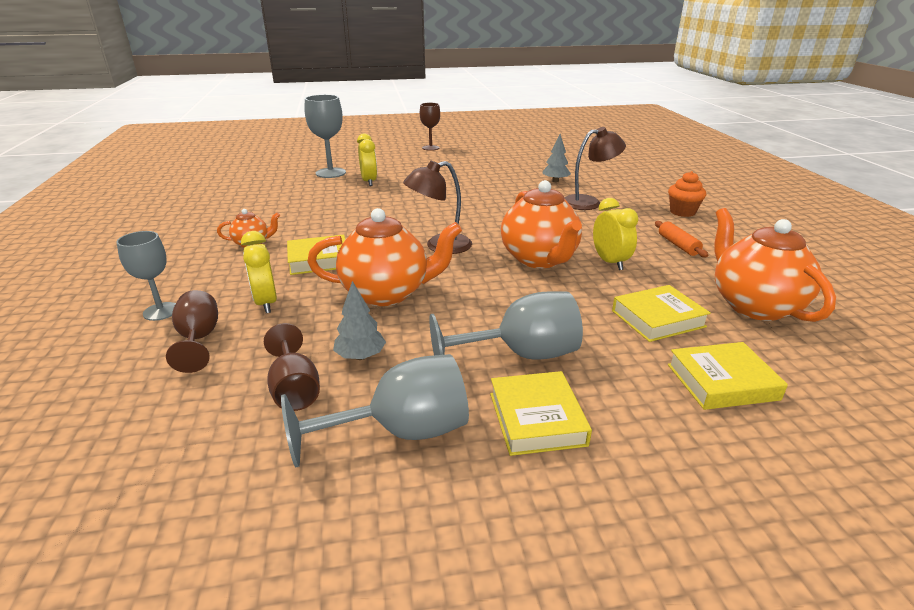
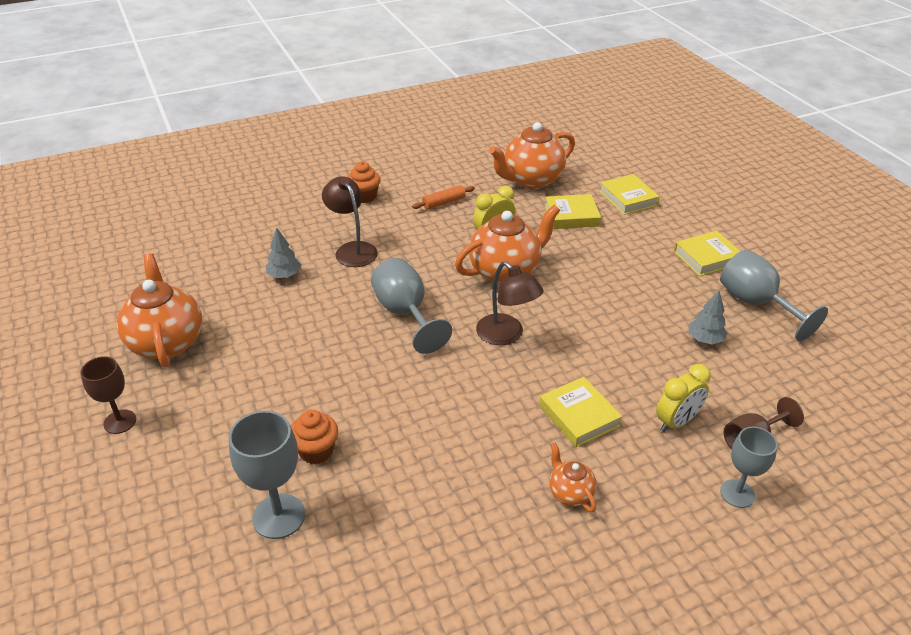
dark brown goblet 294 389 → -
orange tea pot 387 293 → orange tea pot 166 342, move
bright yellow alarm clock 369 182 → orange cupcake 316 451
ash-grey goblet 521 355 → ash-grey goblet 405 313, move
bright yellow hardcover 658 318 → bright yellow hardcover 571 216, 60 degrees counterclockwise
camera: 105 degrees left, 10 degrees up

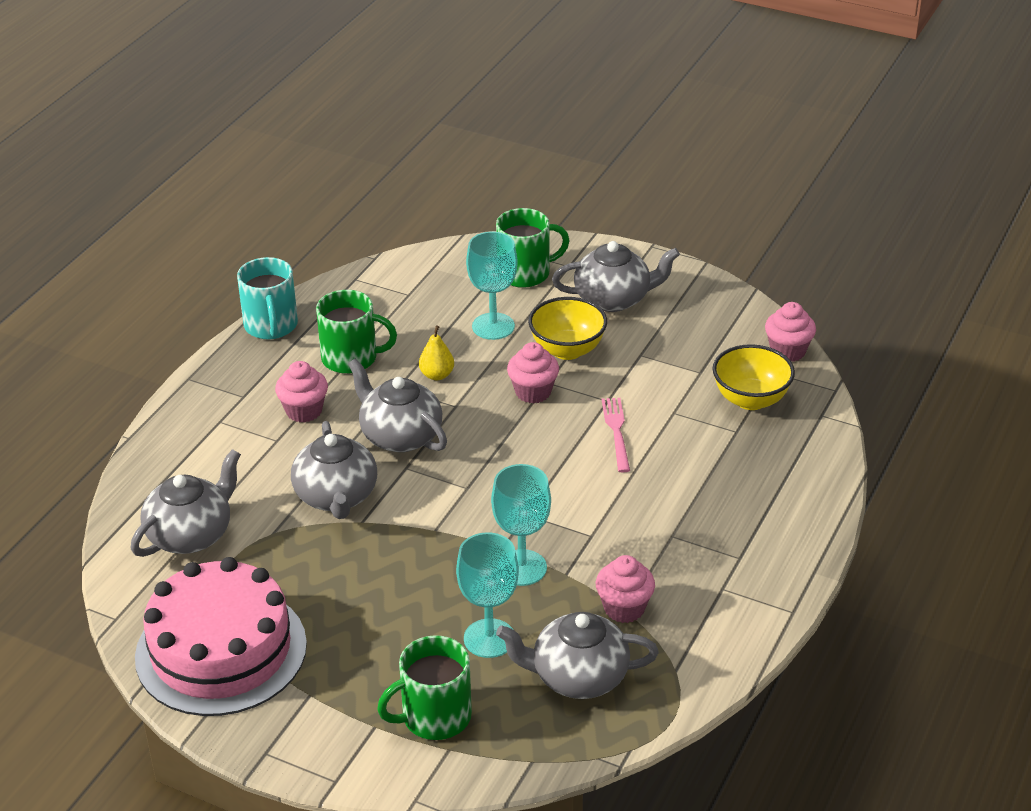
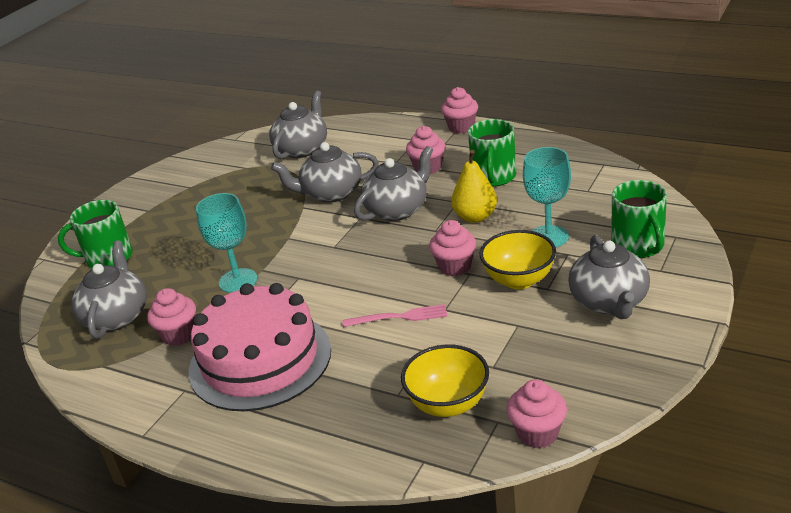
ash-grey tea pot 191 534 → ash-grey tea pot 302 149, 105 degrees counterclockwise
rosy gateau 221 650 → rosy gateau 260 360, move
aqua mug 271 326 → -
emerald mug 434 717 → emerald mug 108 258, 75 degrees counterclockwise
bright yellow pear 437 375 → bright yellow pear 475 217, x1.51
aqua goblet 489 638 → -
- → rosy cupcake 461 127
camera: 95 degrees right, 5 degrees down

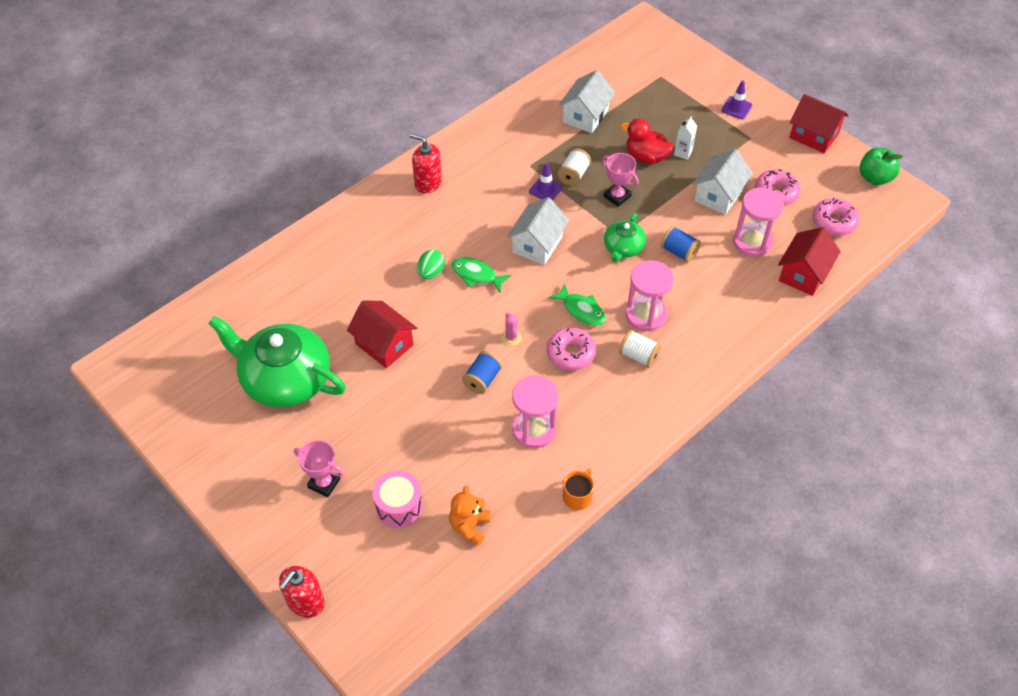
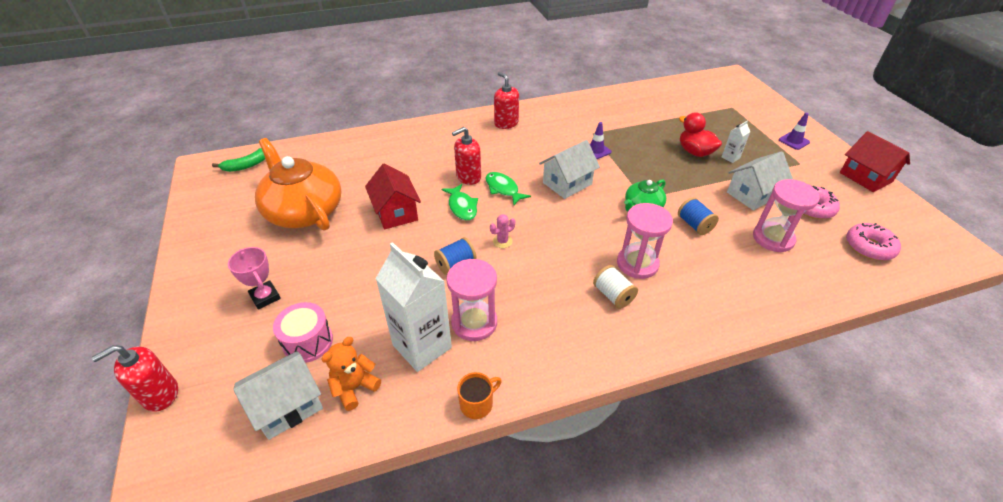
emerald tea pot 285 379 → orange tea pot 304 211
emerald egg 431 273 → red soap pump 468 177
rosy saguaro cactus 511 337 → rosy saguaro cactus 502 241, 45 degrees clockwise
rosy doughnut 570 353 → -
emerald fish 581 310 → emerald fish 462 207, move
snow-white spool 573 175 → -
snow-white house 585 116 → snow-white house 287 406, move
rosy prize cup 617 196 → -
red house 803 274 → -
emerald toy apple 875 178 → -
- → emerald banana 247 165
- → snow-white carton 422 346
camera: 25 degrees right, 10 degrees down

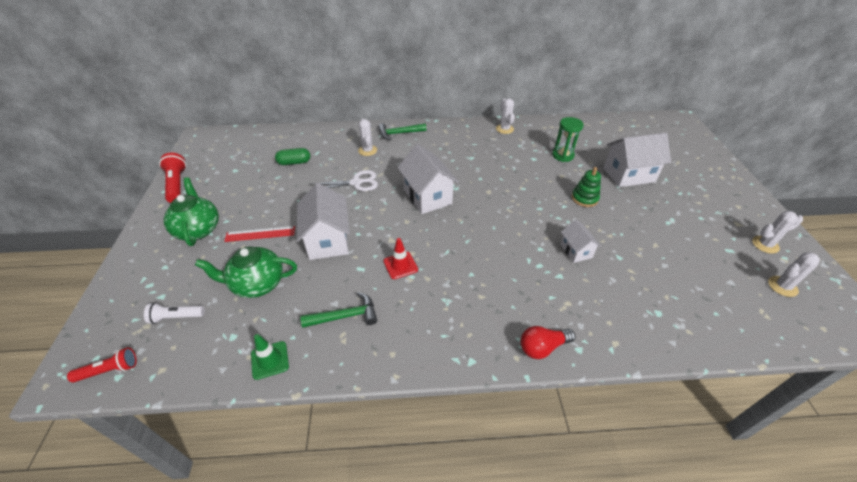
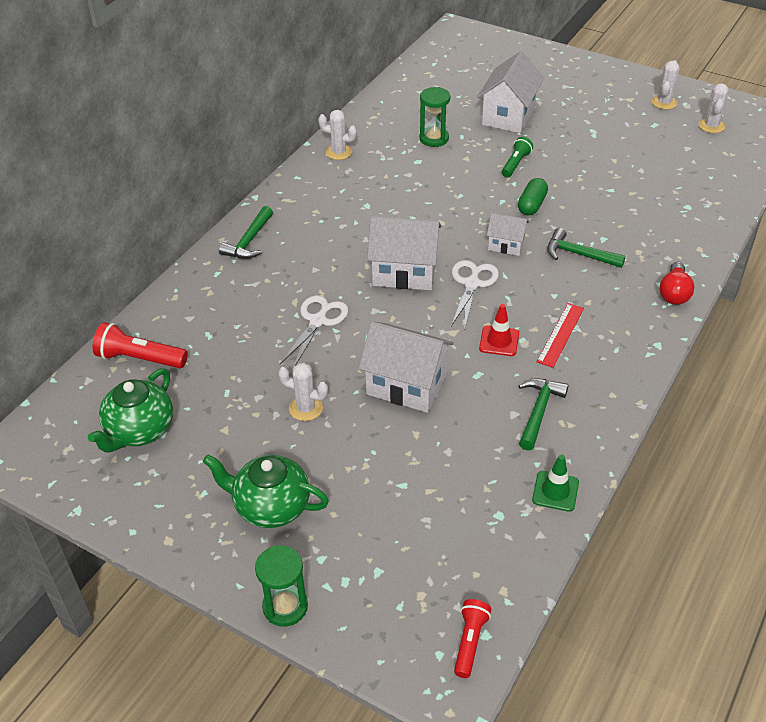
snow-white flashlight 176 317 → -
red flashlight 177 185 → red flashlight 140 358, move
emerald tea pot 257 284 → emerald tea pot 139 431, move
red straightedge 260 234 → red straightedge 560 334, move
emerald pill shape 294 162 → emerald pill shape 532 205, move
snow-white saguaro cactus 367 150 → snow-white saguaro cactus 306 408, move
snow-white house 576 251 → snow-white house 506 245, move
emerald ring stacker 584 198 → emerald flashlight 515 164
- → emerald hourglass 285 607
- → snow-white scissors 472 284
- → emerald carpenter's hammer 578 254
camera: 55 degrees left, 0 degrees up

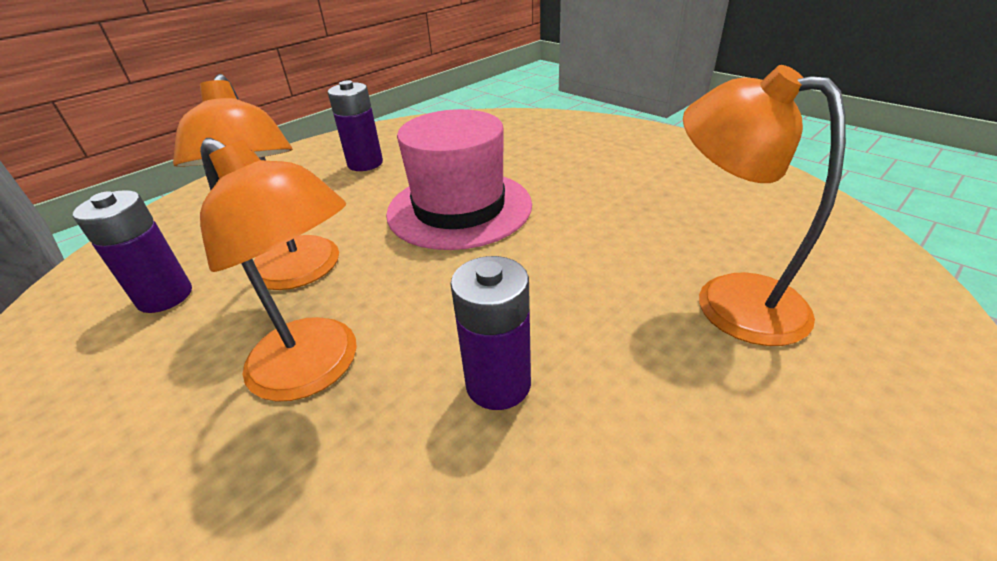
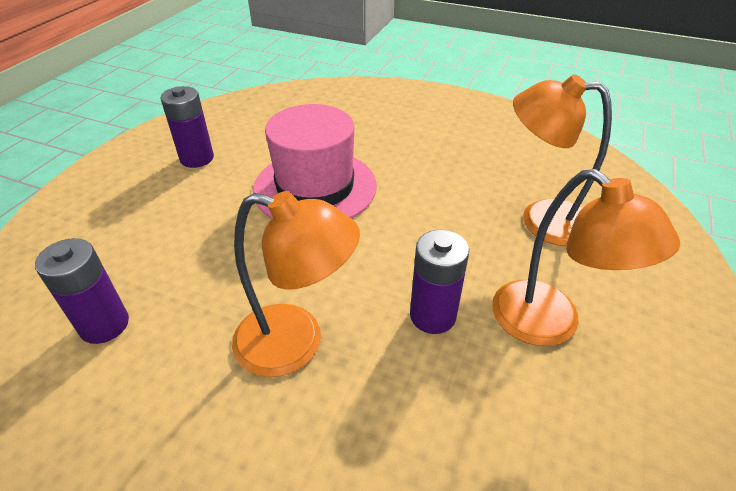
orange lamp 294 275 → orange lamp 549 324, move
camera: 25 degrees left, 5 degrees up

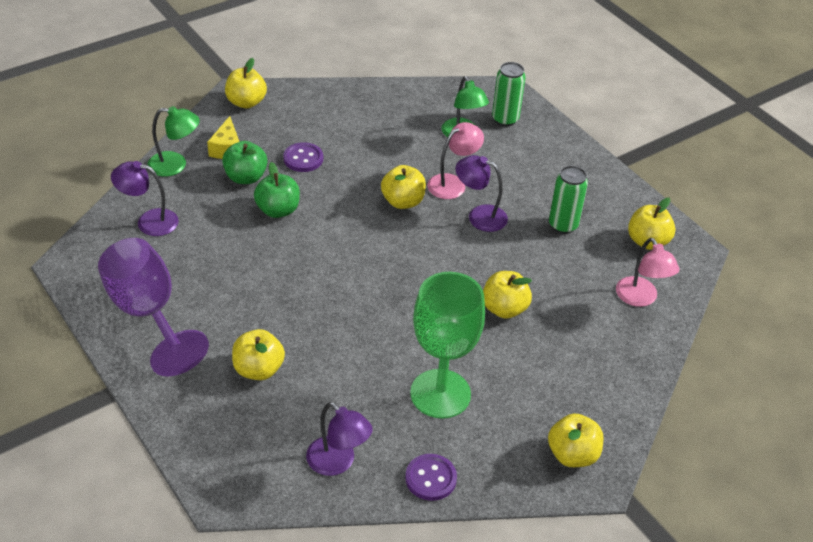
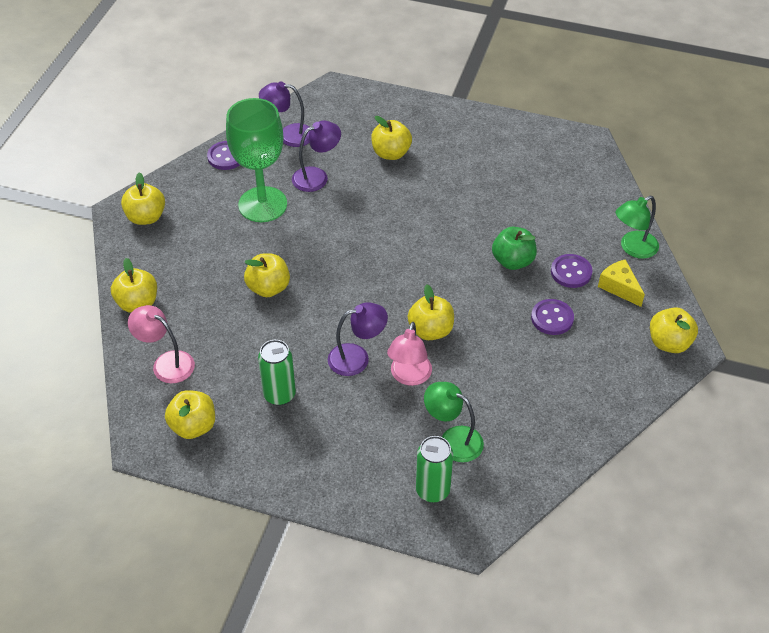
royal purple goblet 148 313 → -
royal purple lamp 149 221 → royal purple lamp 317 176, move
emerald toy apple 245 177 → royal purple sewing button 571 272
- → bright yellow toy apple 138 303
camera: 145 degrees right, 5 degrees up

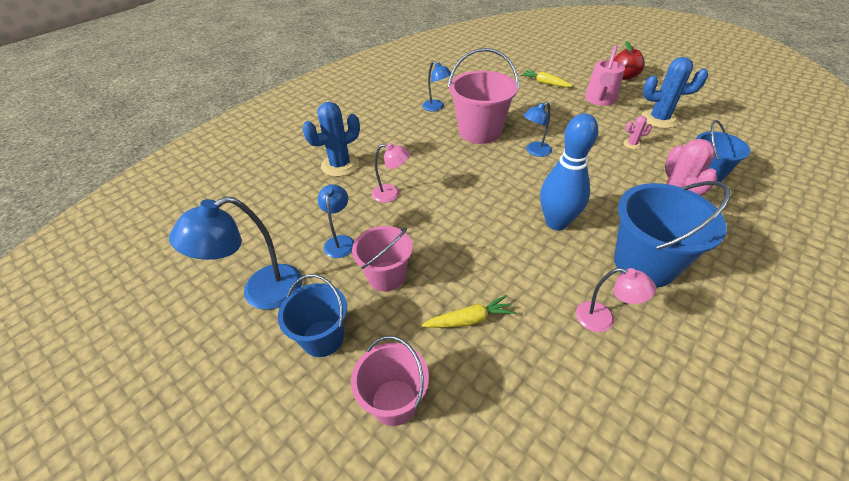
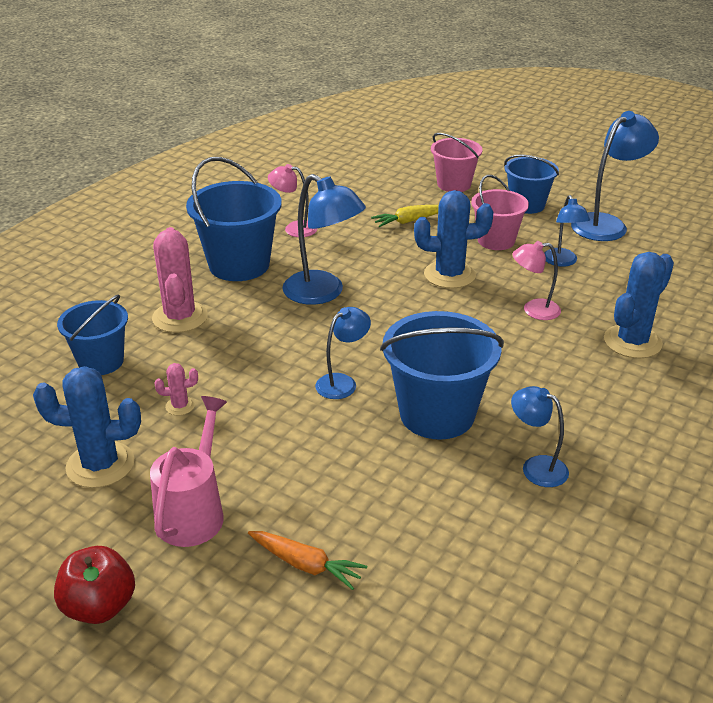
rosy sand bucket 479 132 → blue sand bucket 437 414
bright yellow root vegetable 544 83 → orange root vegetable 306 565
blue bowling pin 556 222 → blue lamp 323 293
- → blue saguaro cactus 449 275
camera: 170 degrees right, 10 degrees down

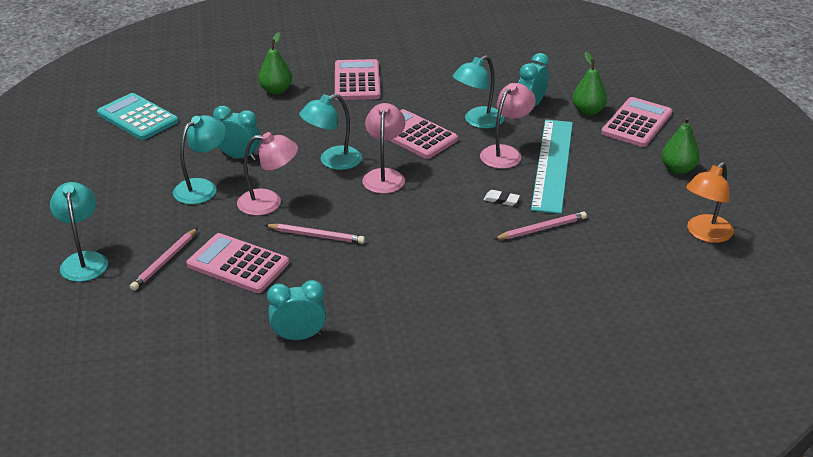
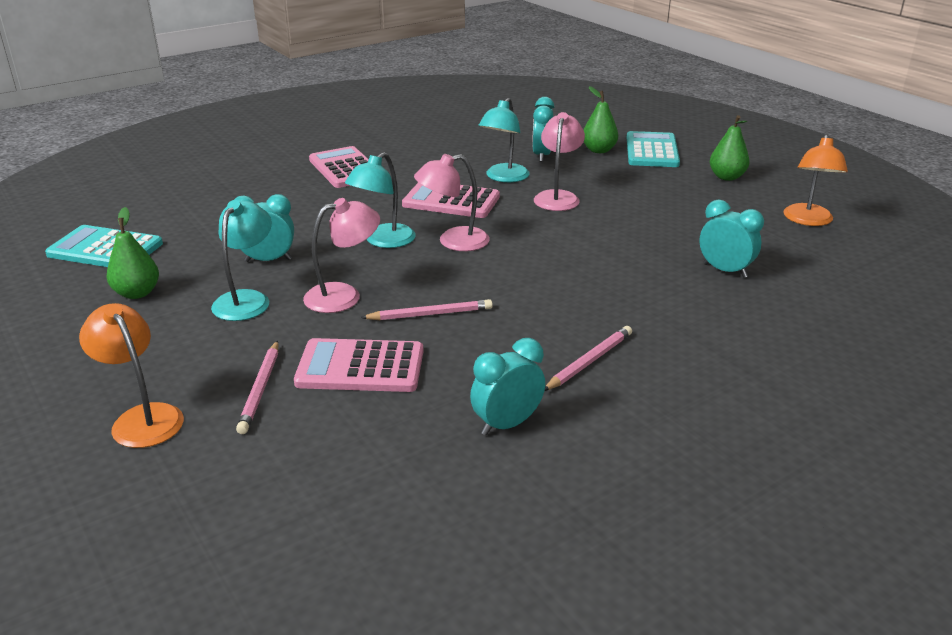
aqua lamp 84 260 → orange lamp 142 418
emerald pear 276 90 → emerald pear 137 293, move
rosy lamp 384 176 → rosy lamp 453 242, 90 degrees counterclockwise
snow-white eraser 501 200 → -
rosy pencil 542 229 → rosy pencil 589 361, move
aqua straightedge 552 165 → -
rosy pocket calculator 637 123 → aqua pocket calculator 652 151
- → aqua alarm clock 725 270
camera: 25 degrees left, 5 degrees down

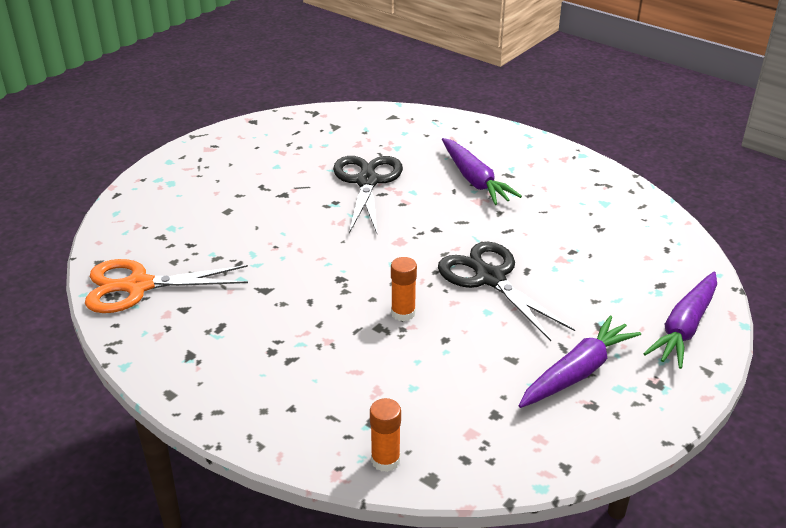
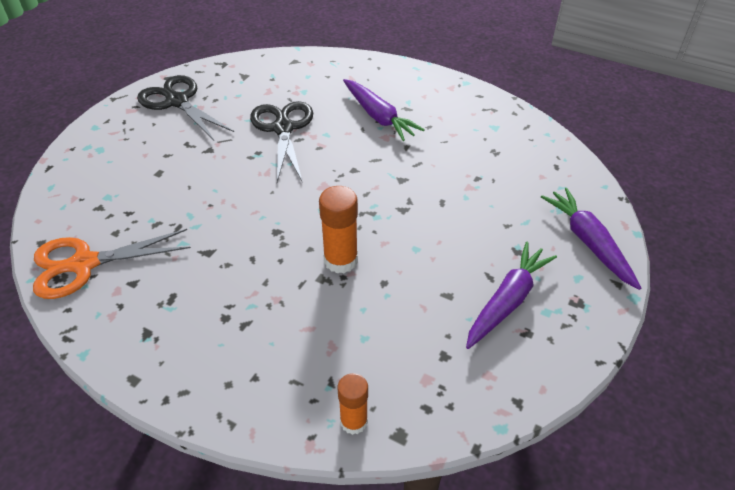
orange stick of glue 403 313 → orange stick of glue 341 260, x1.51
black scissors 490 278 → black scissors 177 102, move
royal purple root vegetable 684 327 → royal purple root vegetable 588 242, 135 degrees clockwise
camera: 10 degrees left, 10 degrees up

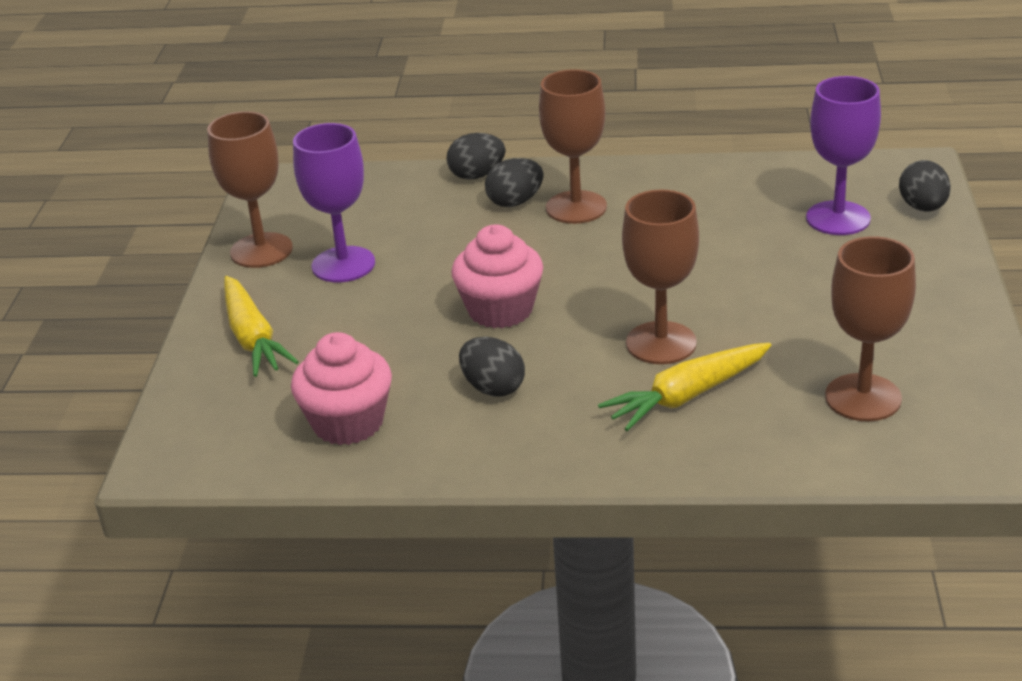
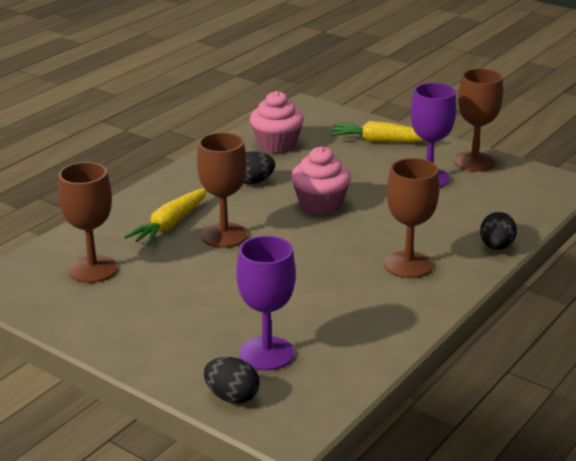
black egg 515 202 → -
bright yellow root vegetable 687 396 → bright yellow root vegetable 171 225, 150 degrees counterclockwise
camera: 120 degrees right, 5 degrees down

